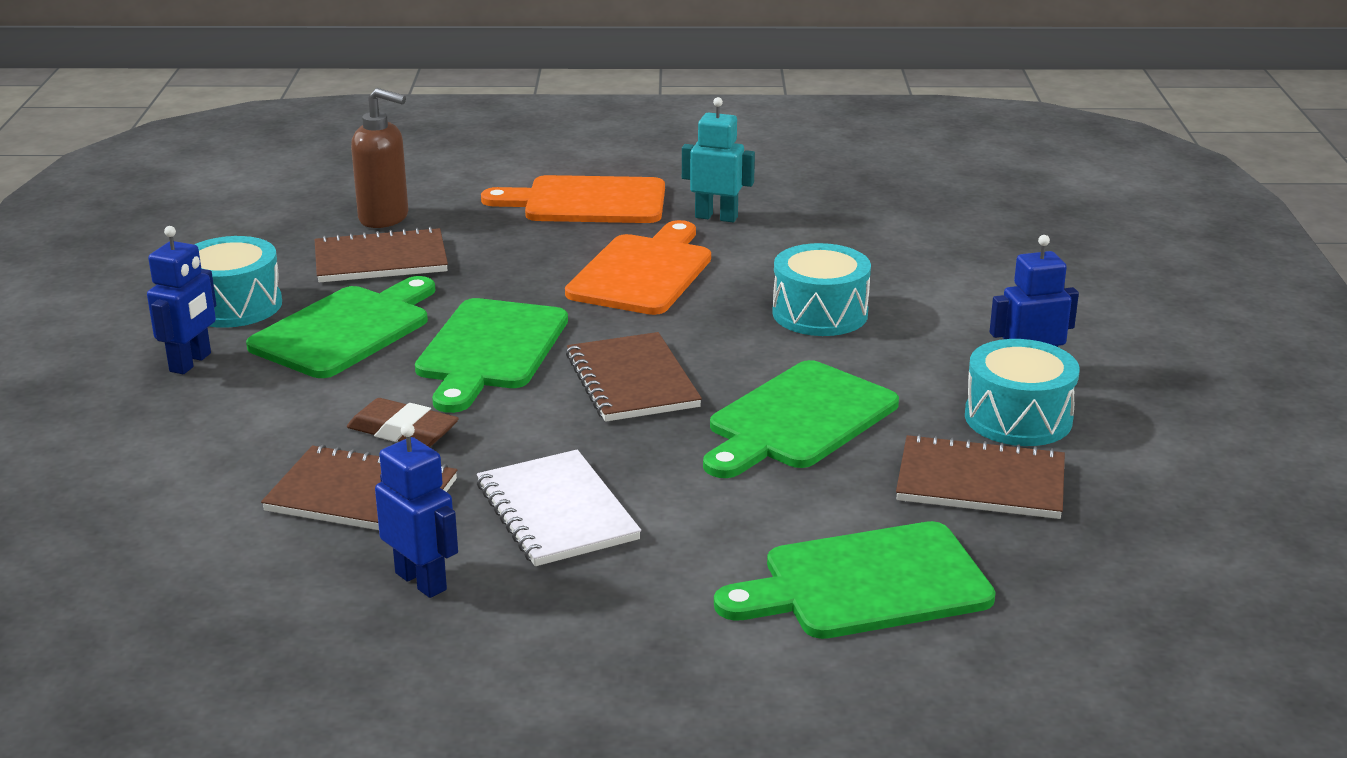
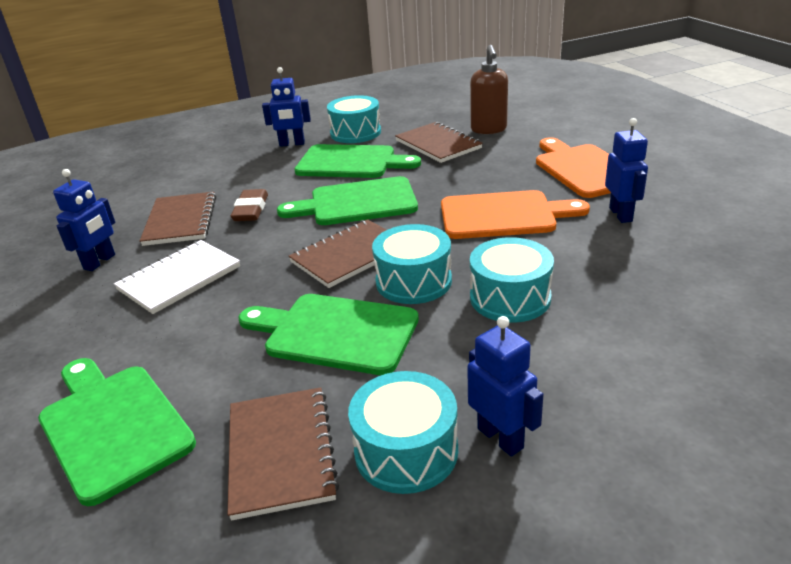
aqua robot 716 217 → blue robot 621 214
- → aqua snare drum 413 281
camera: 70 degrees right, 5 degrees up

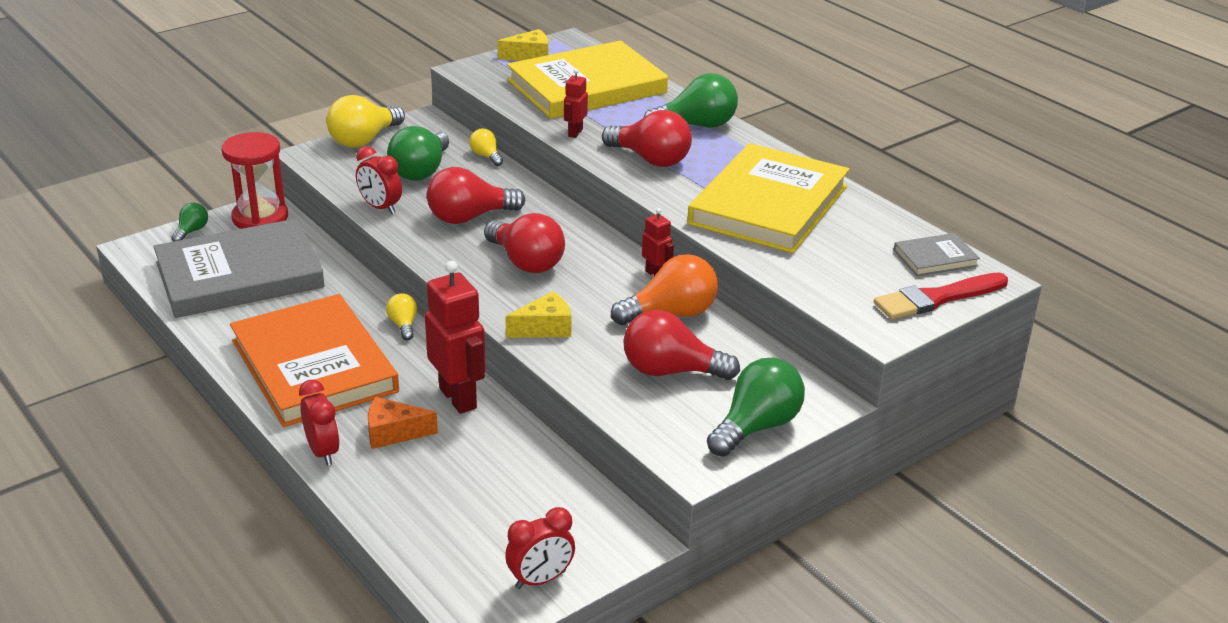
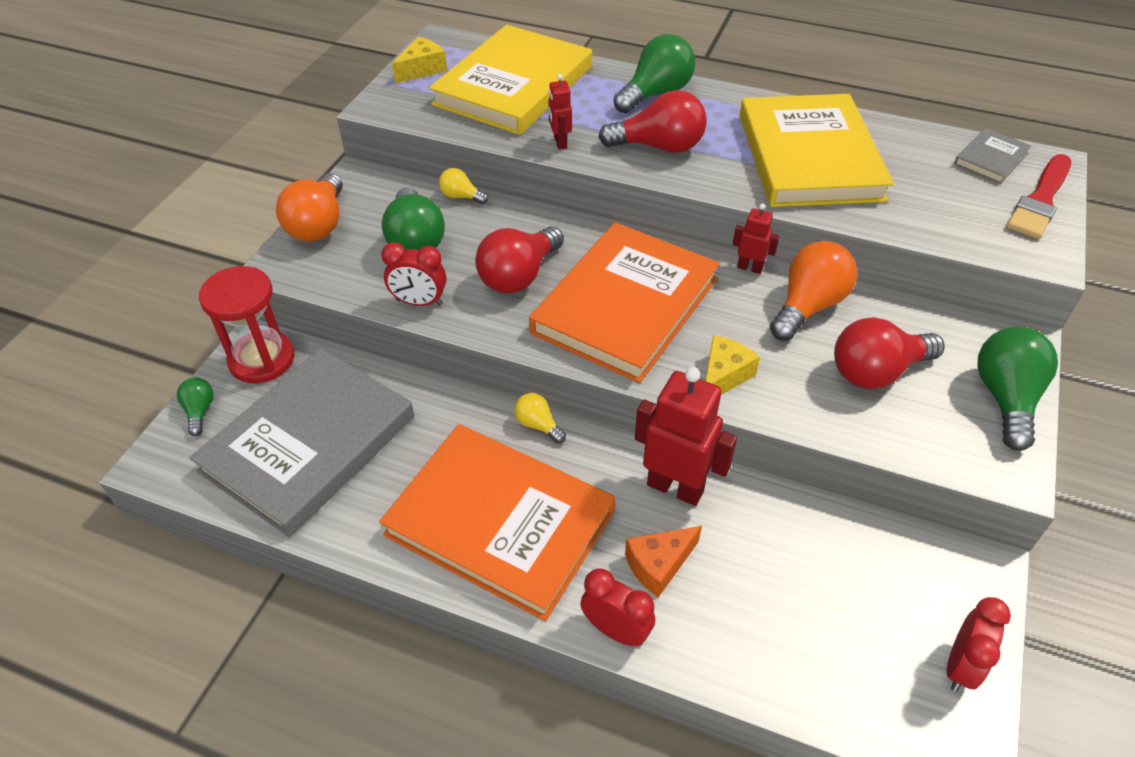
bright yellow light bulb 364 140 → orange light bulb 318 225
red light bulb 526 262 → orange hardcover 625 306
camera: 30 degrees left, 15 degrees up

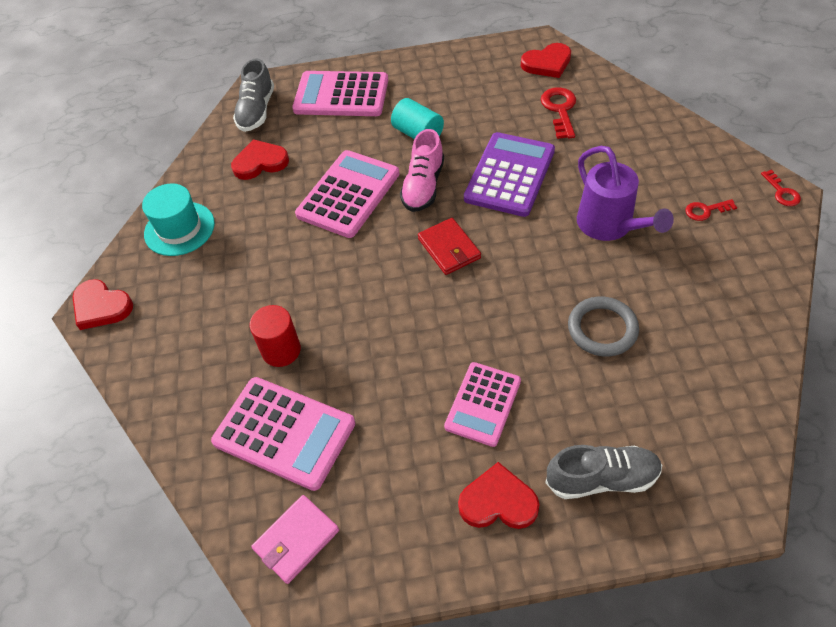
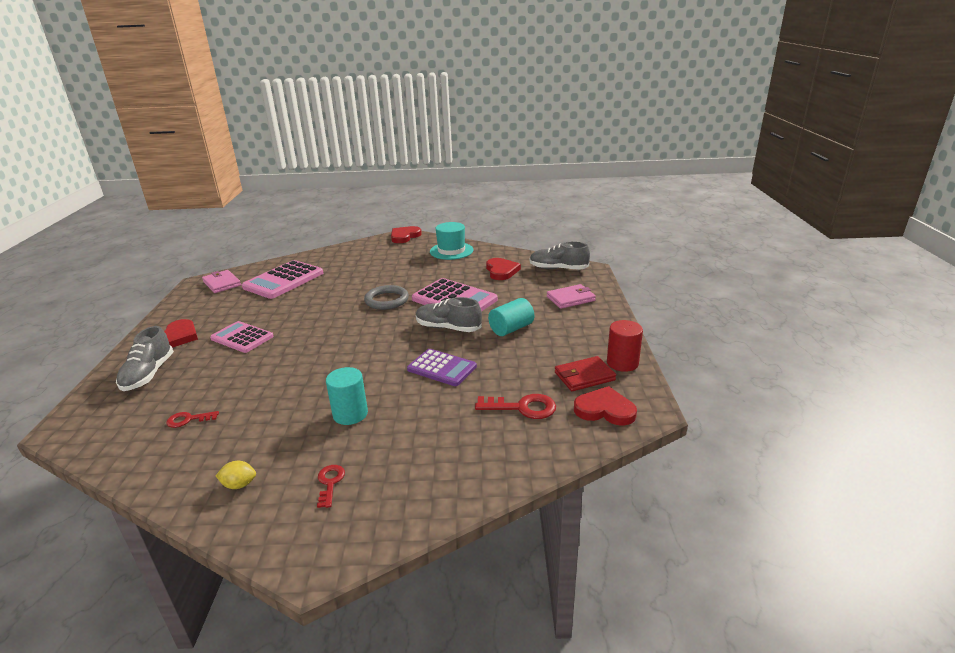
red cylinder shape 281 350 → red cylinder shape 622 363, move
rosy pocket calculator 341 95 → rosy card wallet 571 299
rosy shoe 423 186 → ash-grey shoe 448 328
red card wallet 449 248 → red card wallet 584 376, move
royal purple pocket calculator 509 175 → royal purple pocket calculator 442 368, x0.66
red love heart 547 63 → red love heart 605 410, 120 degrees clockwise
ash-grey hoop 602 329 → ash-grey hoop 387 300, move
royal purple sprinkling can 610 226 → aqua cylinder shape 350 414
red key 782 192 → red key 188 419, move
- → bright yellow toy lemon 239 485
camera: 95 degrees right, 25 degrees down

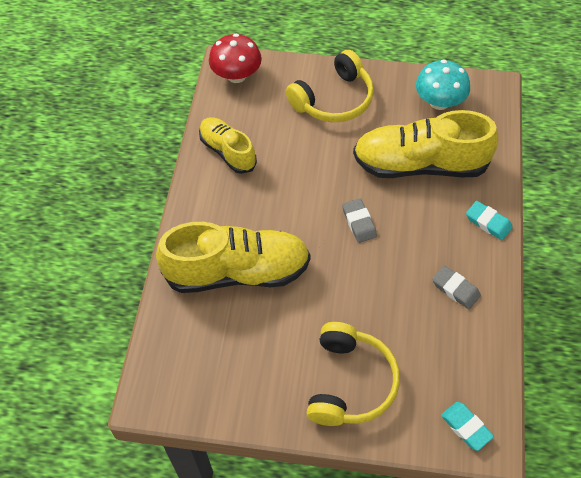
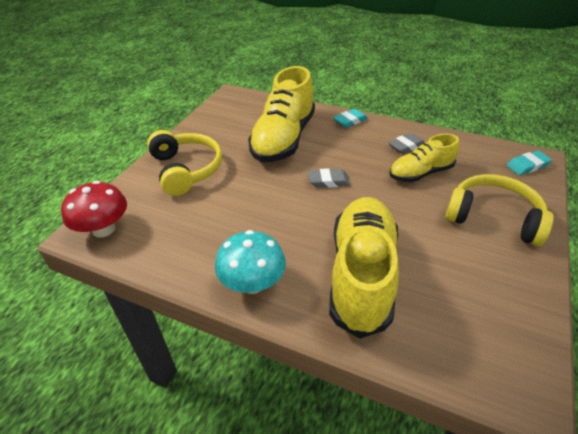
bright yellow shoe 228 151 → bright yellow shoe 420 173, move
aqua mushroom 439 102 → aqua mushroom 252 283, move
camera: 75 degrees left, 15 degrees down

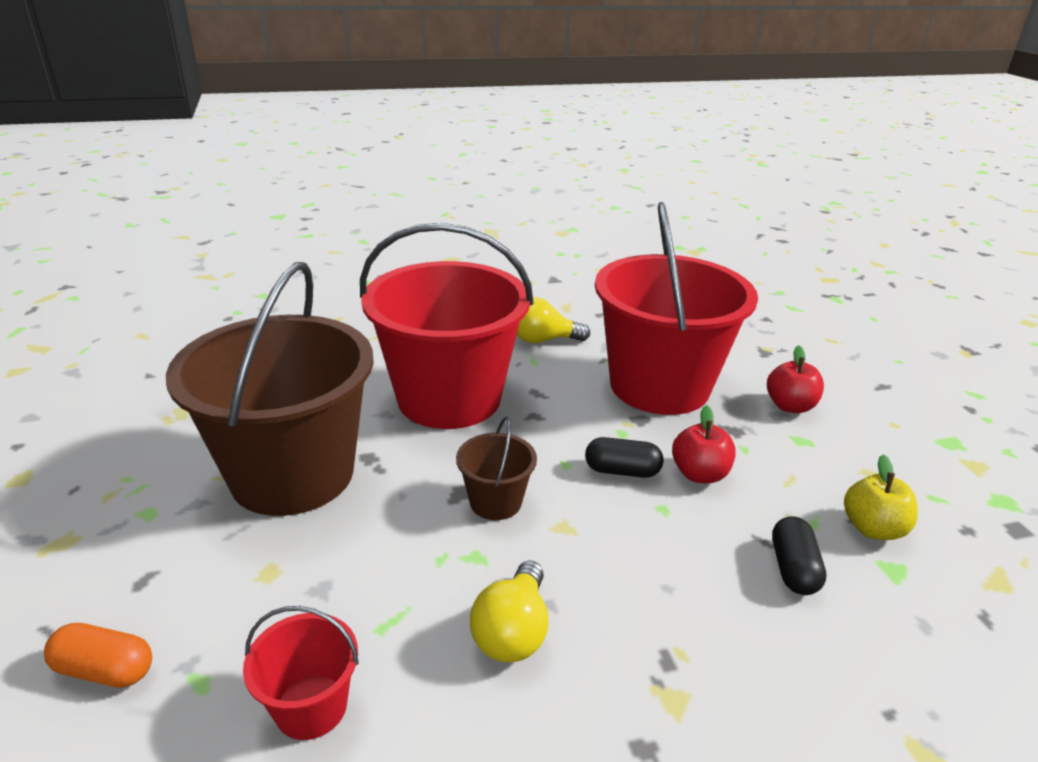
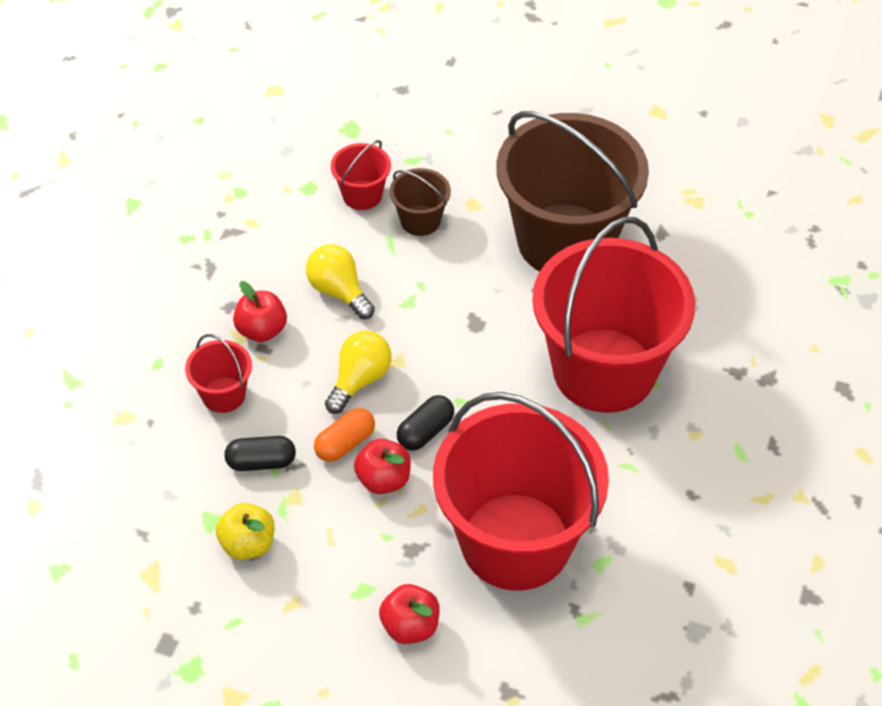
orange pill shape 105 670 → orange pill shape 345 443, move
dark brown sand bucket 495 502 → dark brown sand bucket 420 220, move
bright yellow light bulb 543 340 → bright yellow light bulb 359 380, move
black pill shape 793 569 → black pill shape 261 462, 45 degrees counterclockwise
- → red sand bucket 223 395
- → red toy apple 262 330
camera: 125 degrees right, 20 degrees up

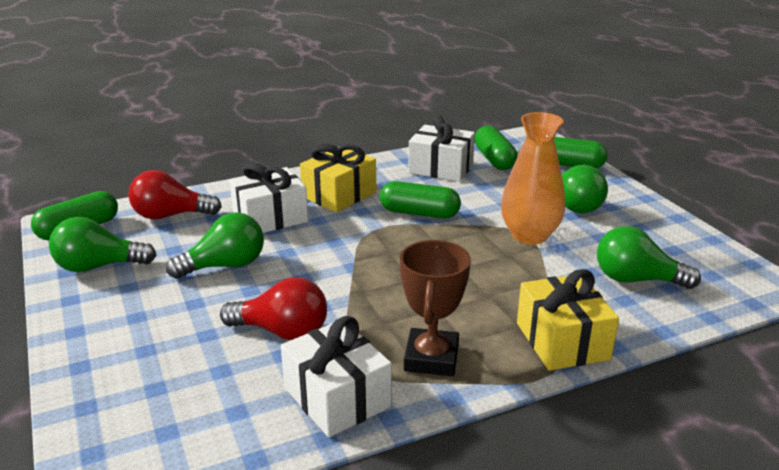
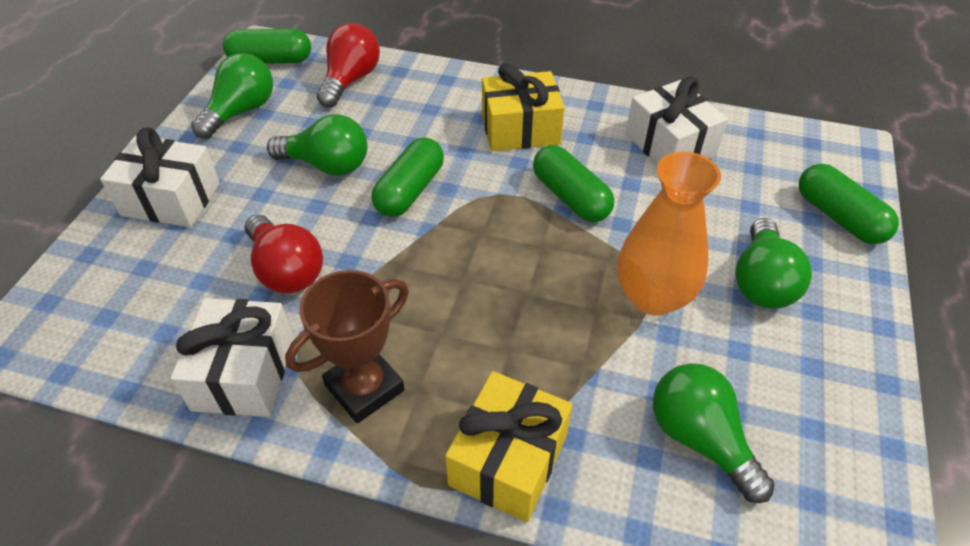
emerald light bulb 99 266 → emerald light bulb 241 111, 90 degrees clockwise
red light bulb 170 215 → red light bulb 350 80, 75 degrees clockwise
snow-white wrapped gift 270 218 → snow-white wrapped gift 171 199, move
emerald pill shape 494 159 → emerald pill shape 410 190, move
camera: 40 degrees right, 20 degrees up

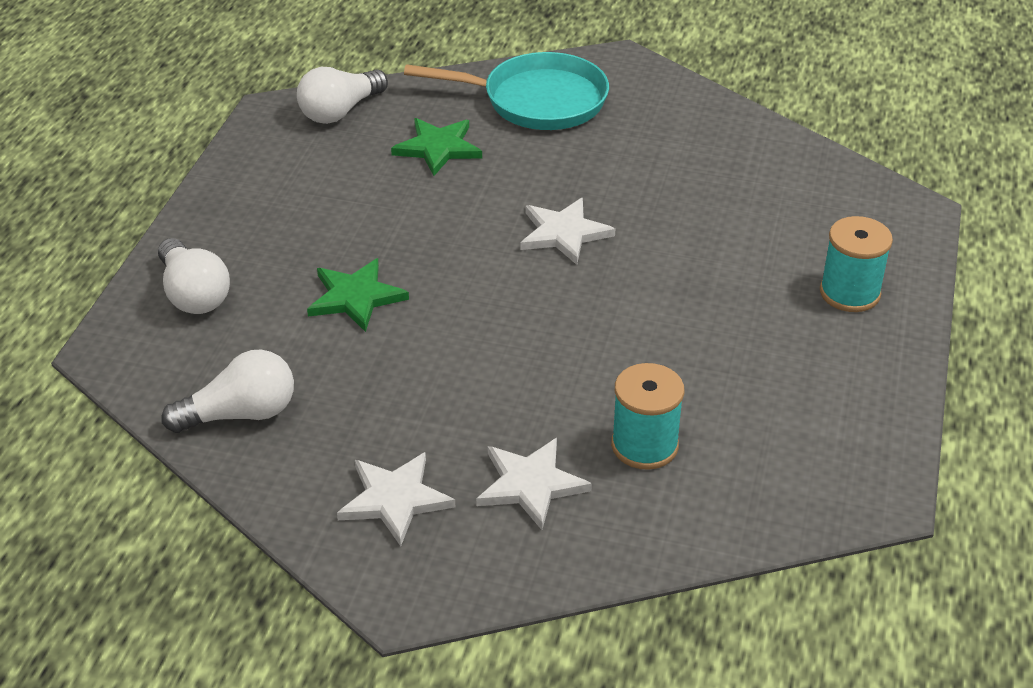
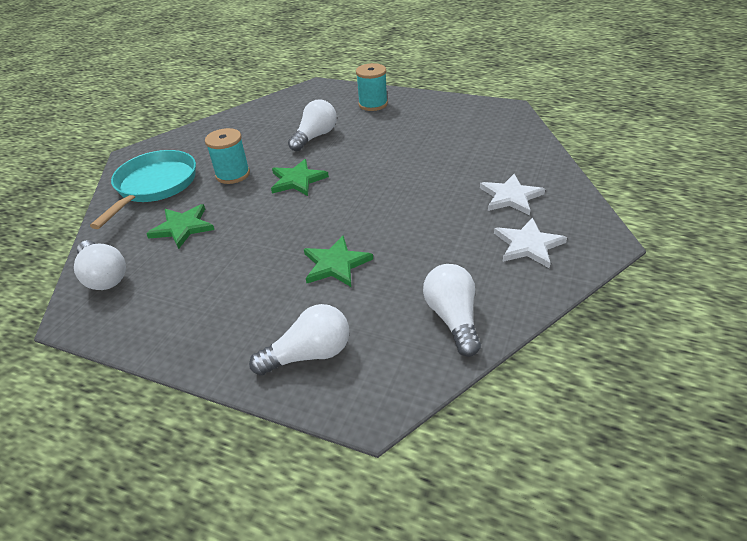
snow-white star shape 563 233 → emerald star shape 297 180
aqua spool 644 445 → aqua spool 233 174, move
- → snow-white light bulb 315 137
camera: 80 degrees left, 0 degrees up

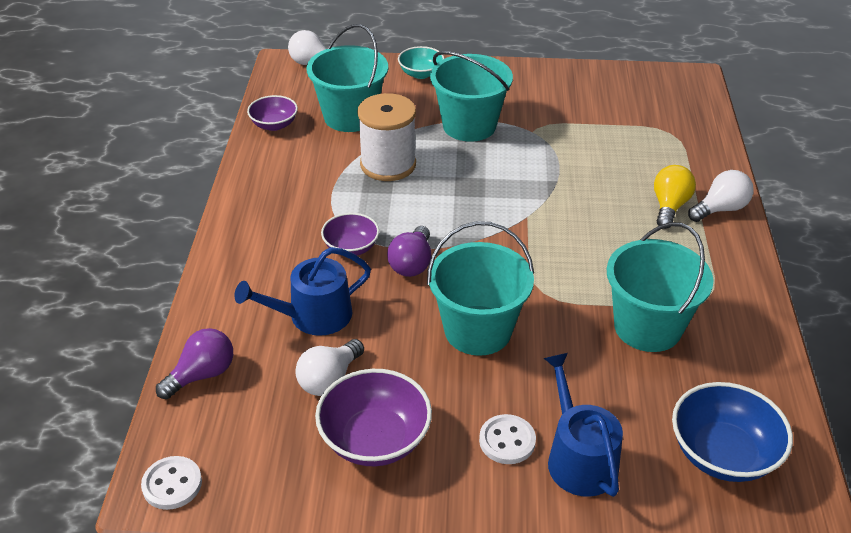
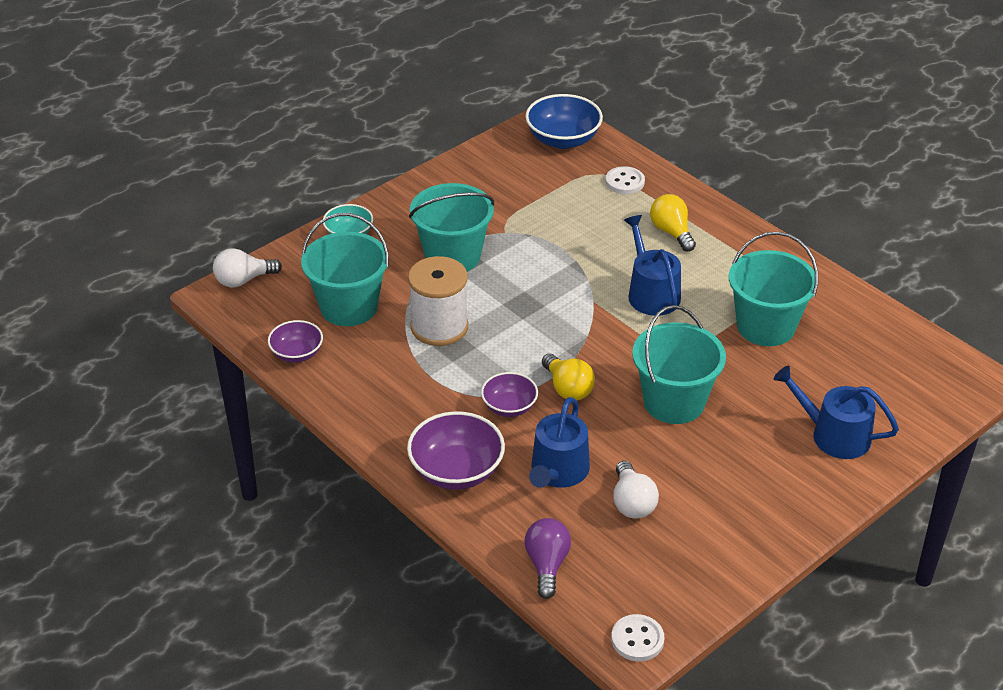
royal purple bowl 375 439 → royal purple bowl 456 471, move
royal purple light bulb 412 263 → bright yellow light bulb 567 388
snow-white sewing button 507 441 → snow-white sewing button 625 182, move
blue bowl 722 454 → blue bowl 563 140, move
snow-white light bulb 720 209 → -
- → blue sprinkling can 651 293
camera: 45 degrees left, 0 degrees up

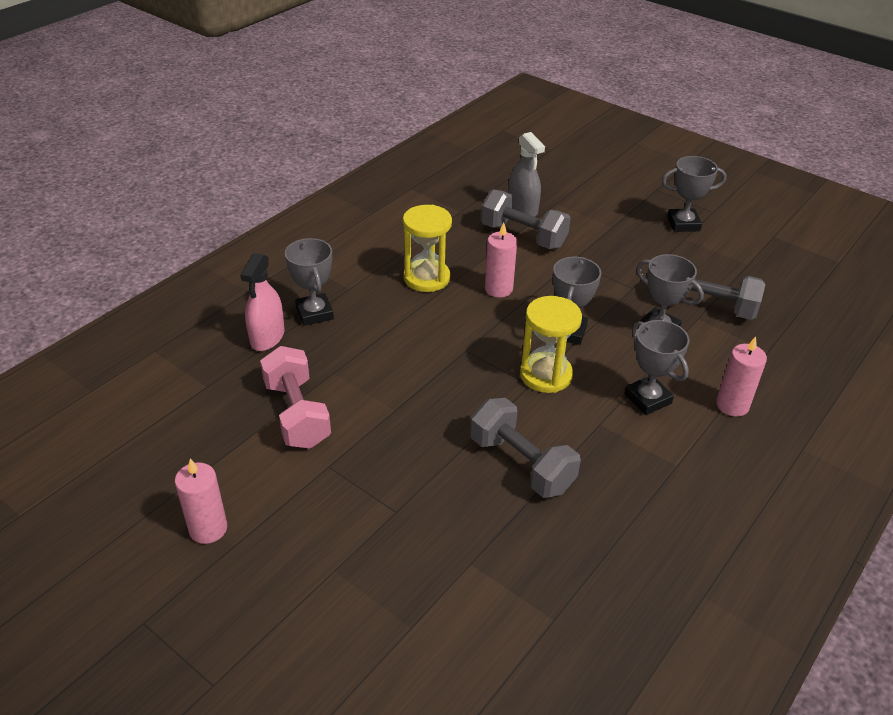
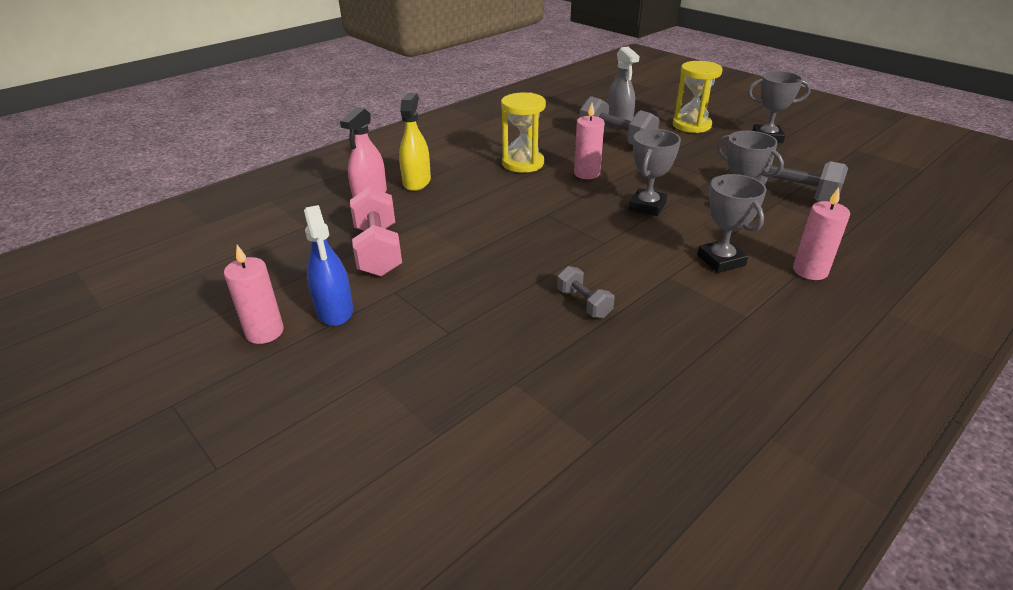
ash-grey prize cup 314 313 → bright yellow spray bottle 416 182
ash-grey dumbbell 521 464 → ash-grey dumbbell 583 303, x0.55
bright yellow hourglass 545 375 → bright yellow hourglass 691 125, move
- → blue spray bottle 334 310
camera: 10 degrees right, 5 degrees down

